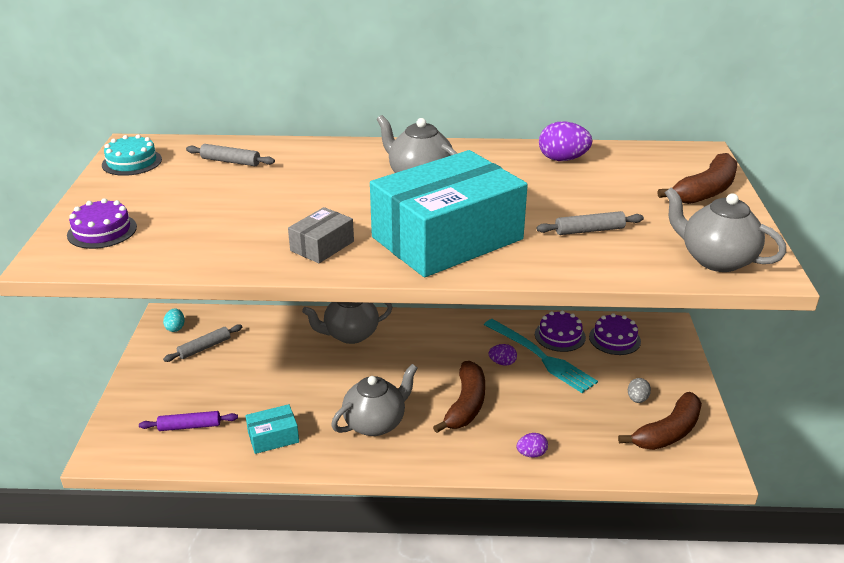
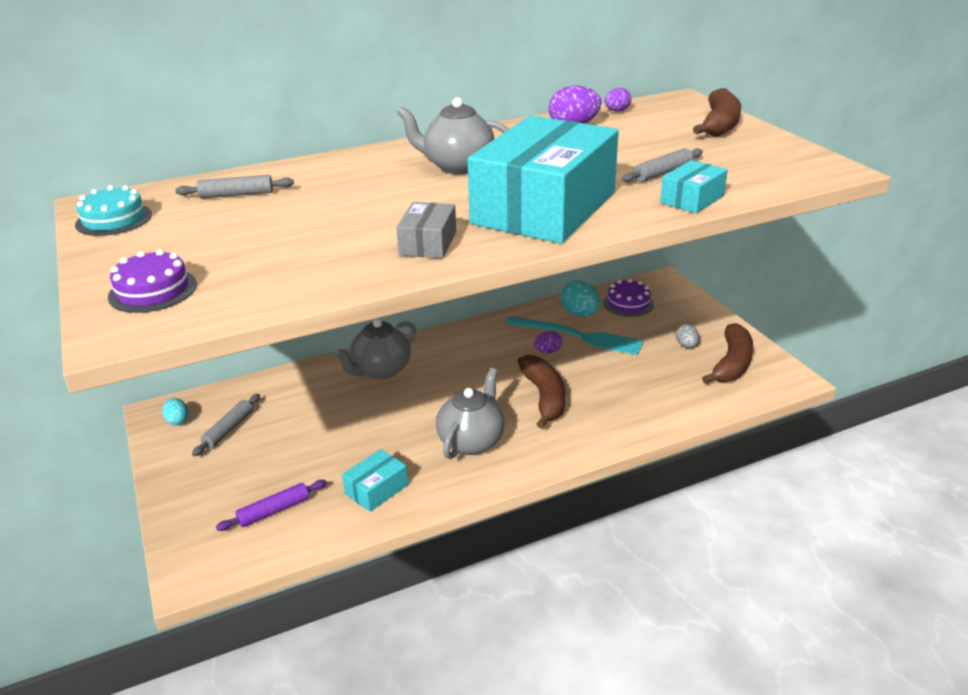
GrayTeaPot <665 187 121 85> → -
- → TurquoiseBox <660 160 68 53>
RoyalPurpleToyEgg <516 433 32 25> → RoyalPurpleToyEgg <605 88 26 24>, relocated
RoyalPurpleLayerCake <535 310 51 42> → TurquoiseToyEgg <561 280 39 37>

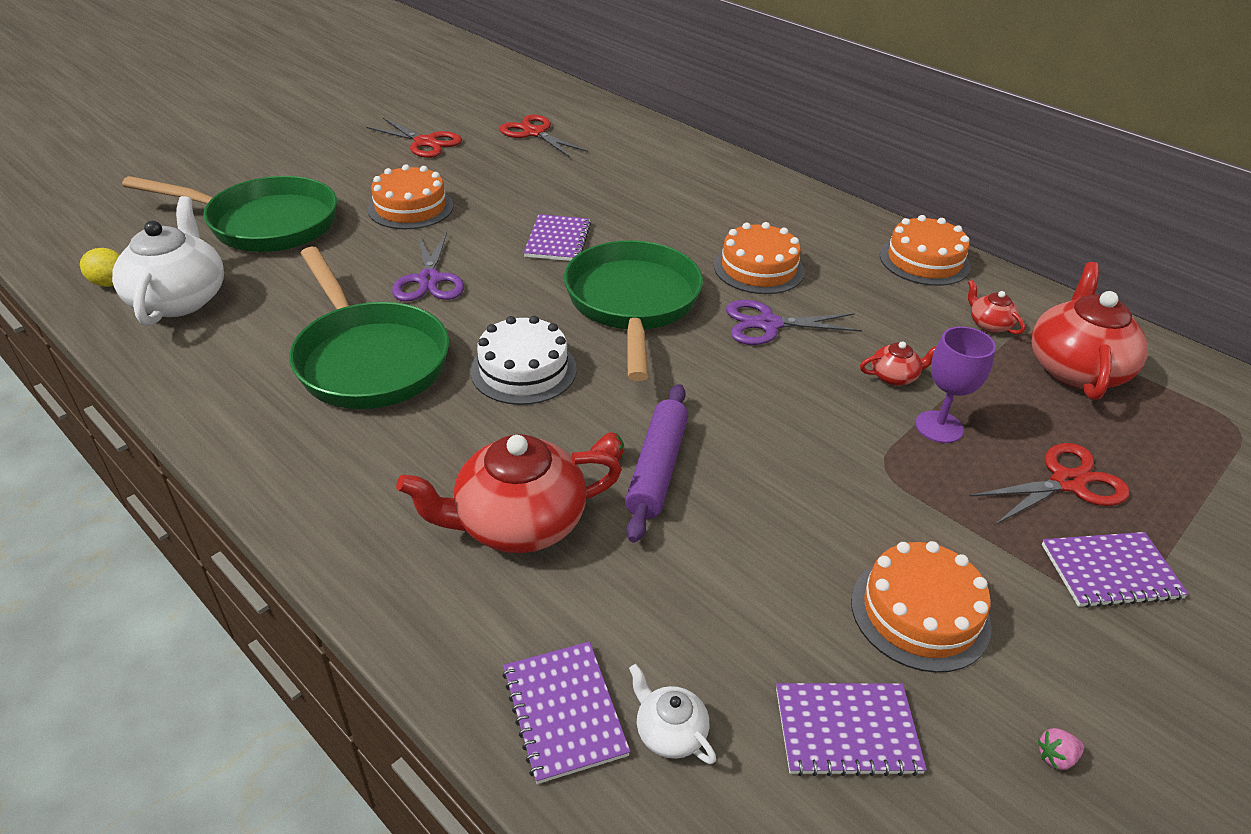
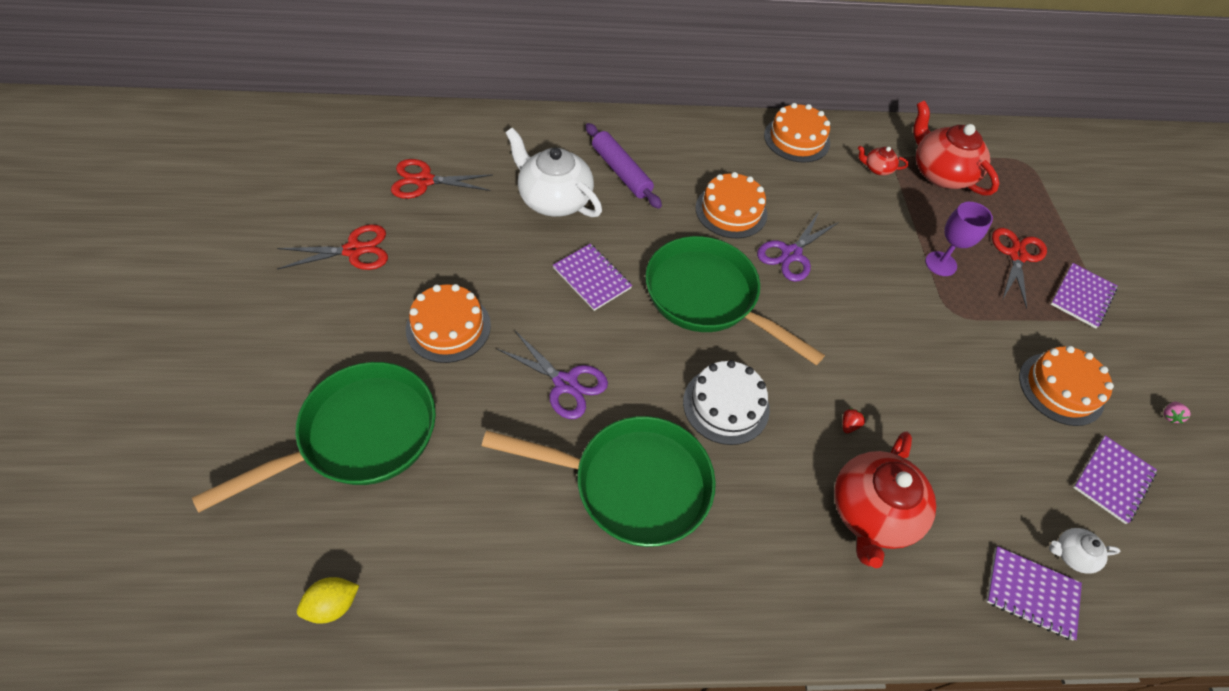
ScarletTeaPot <860 341 76 45> → -
SnowWhiteTeaPot <112 196 112 130> → SnowWhiteTeaPot <506 128 96 89>, relocated
RoyalPurpleDoughRoller <625 384 63 159> → RoyalPurpleDoughRoller <586 123 76 86>, relocated

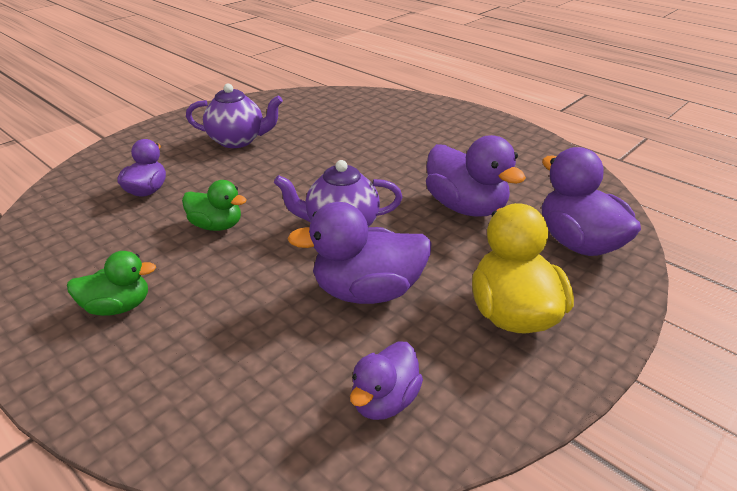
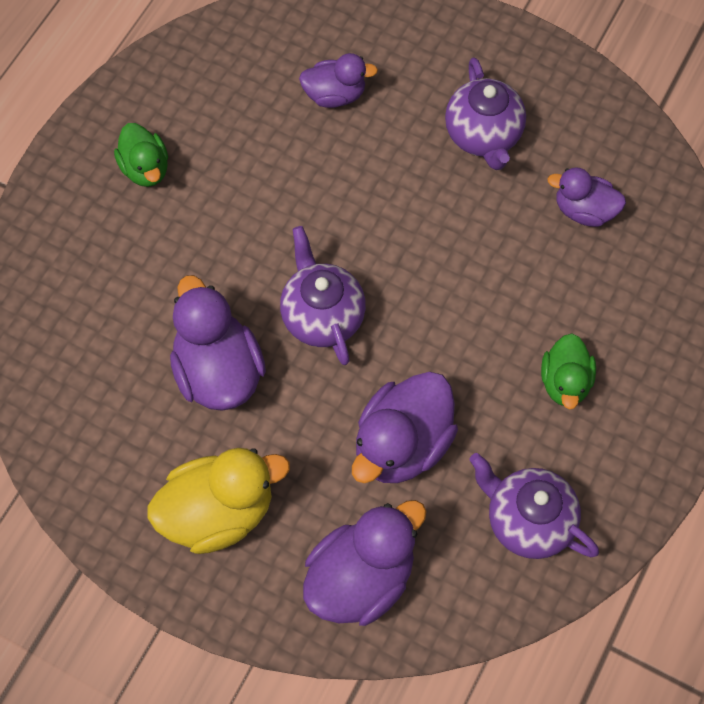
- → RoyalPurpleTeaPot <469 453 130 106>
GreenRubberDuck <182 180 65 51> → GreenRubberDuck <541 334 55 75>, relocated
RoyalPurpleRubberDuck <350 342 73 78> → RoyalPurpleRubberDuck <547 167 79 60>, relocated

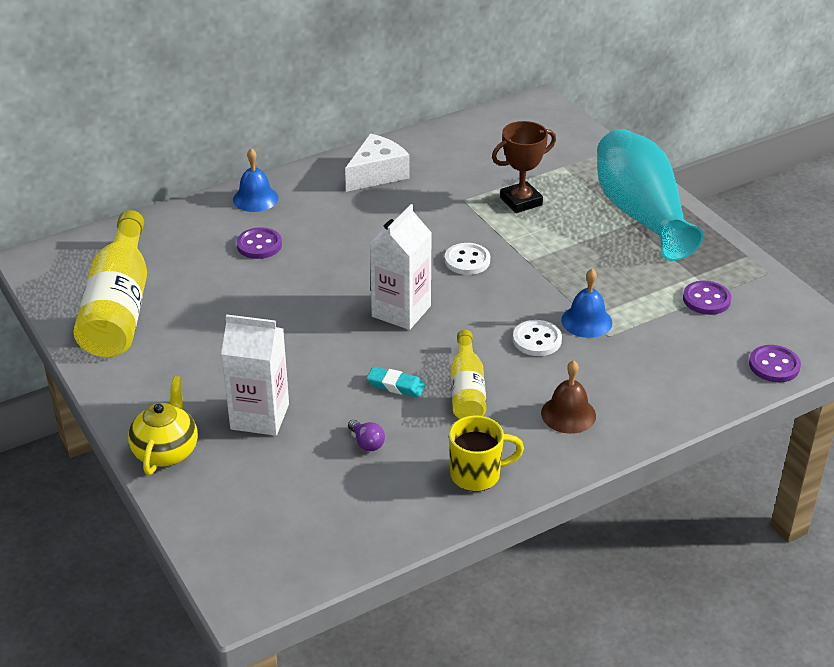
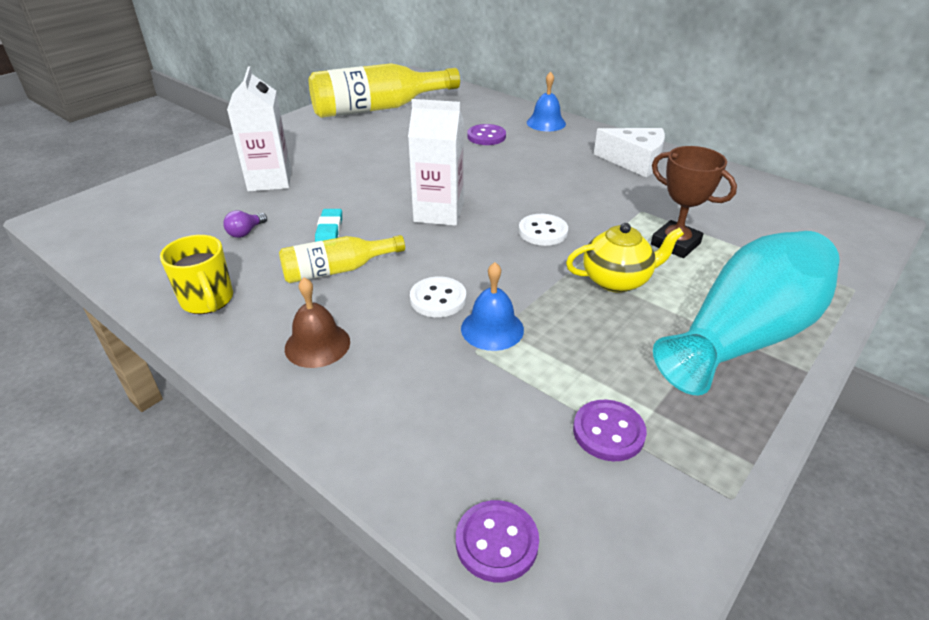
GoldenTeaPot <128 376 70 99> → GoldenTeaPot <566 223 118 70>, relocated

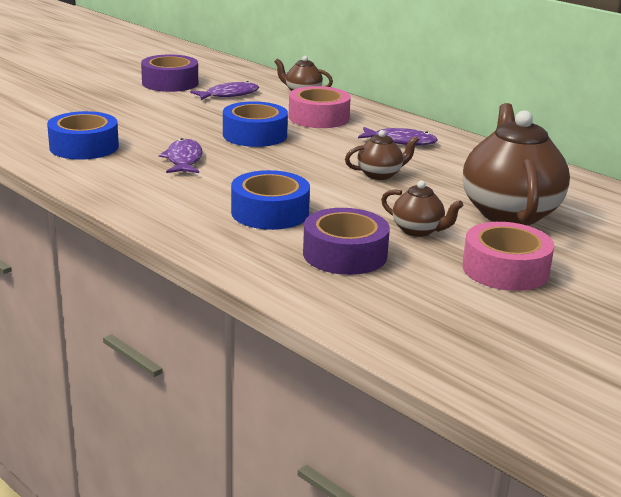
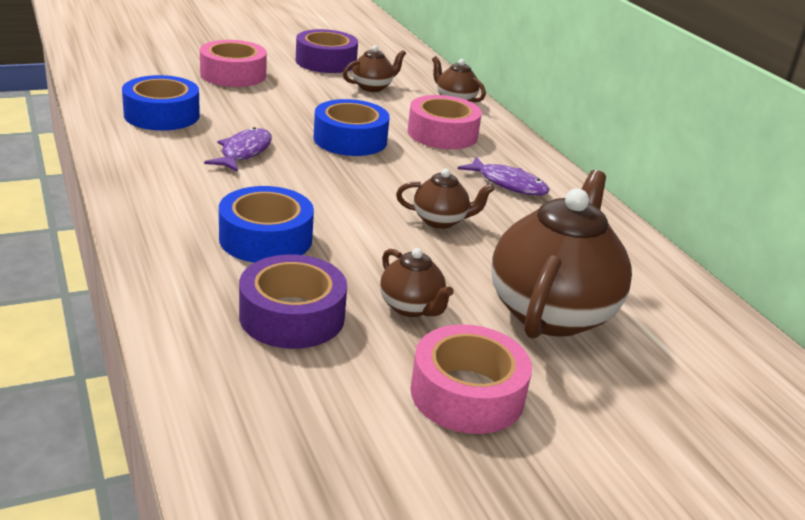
- → RosePinkRollOfTape <200 40 67 47>
RoyalPurpleToyFish <190 81 69 19> → BrownTeaPot <343 45 63 47>

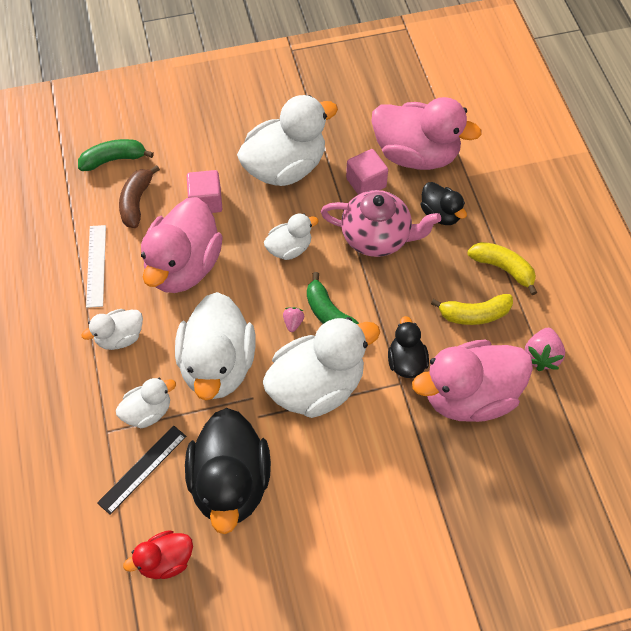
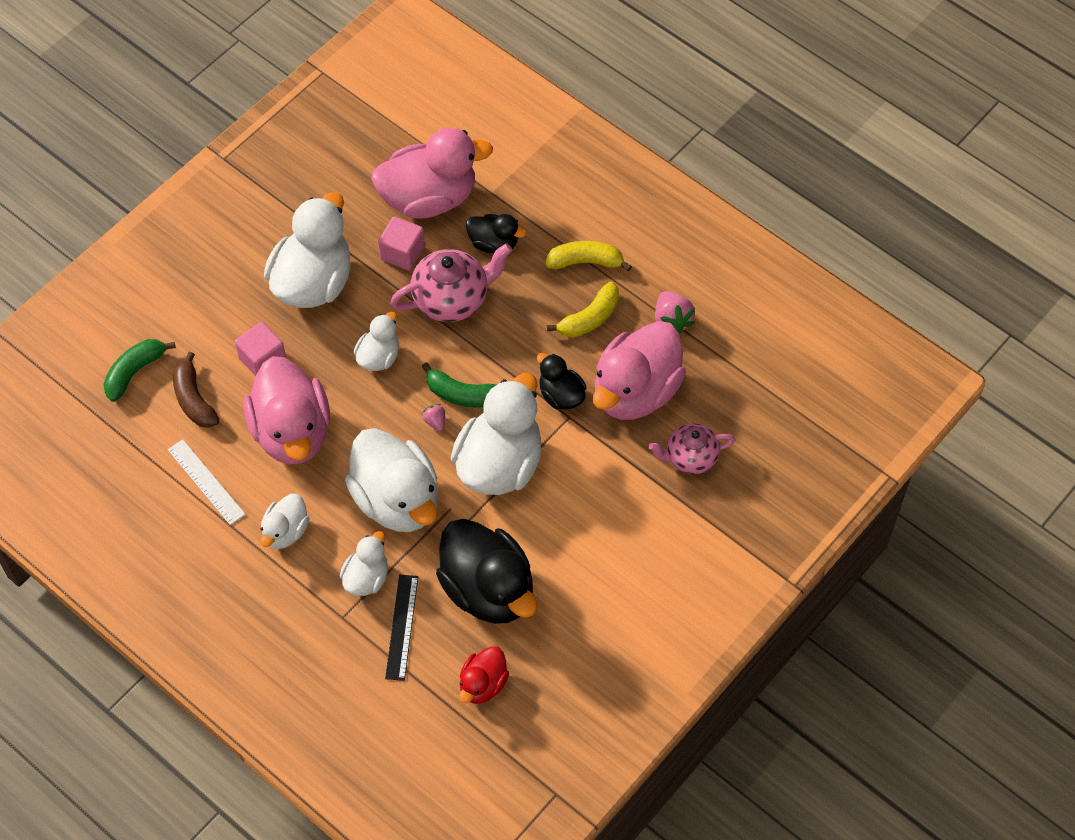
- → RosePinkTeaPot <648 423 88 51>

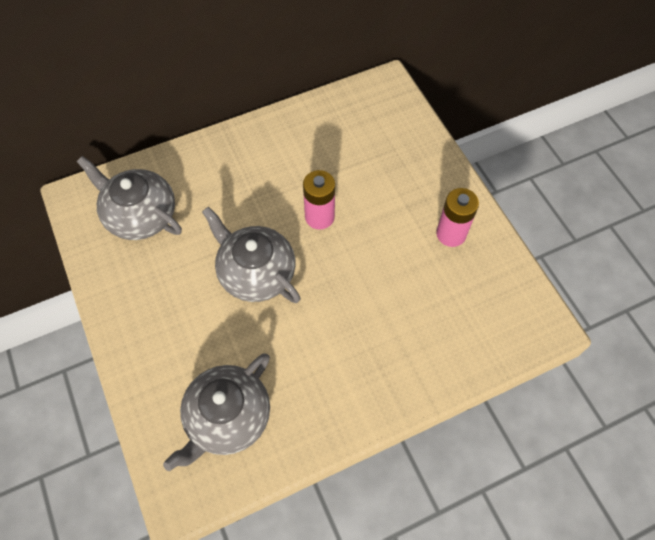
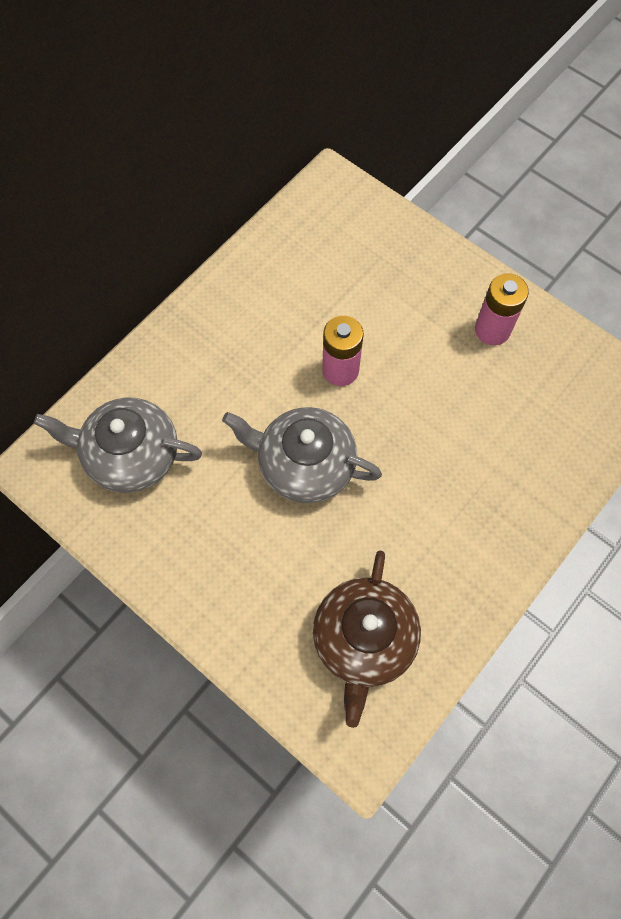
GrayTeaPot <163 353 107 118> → BrownTeaPot <313 551 108 177>

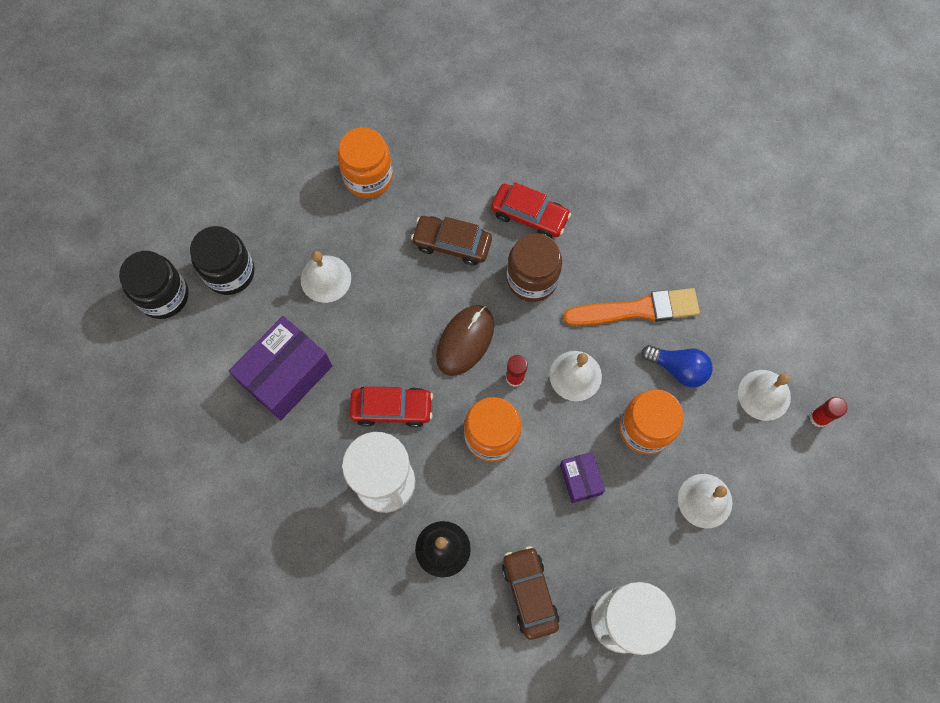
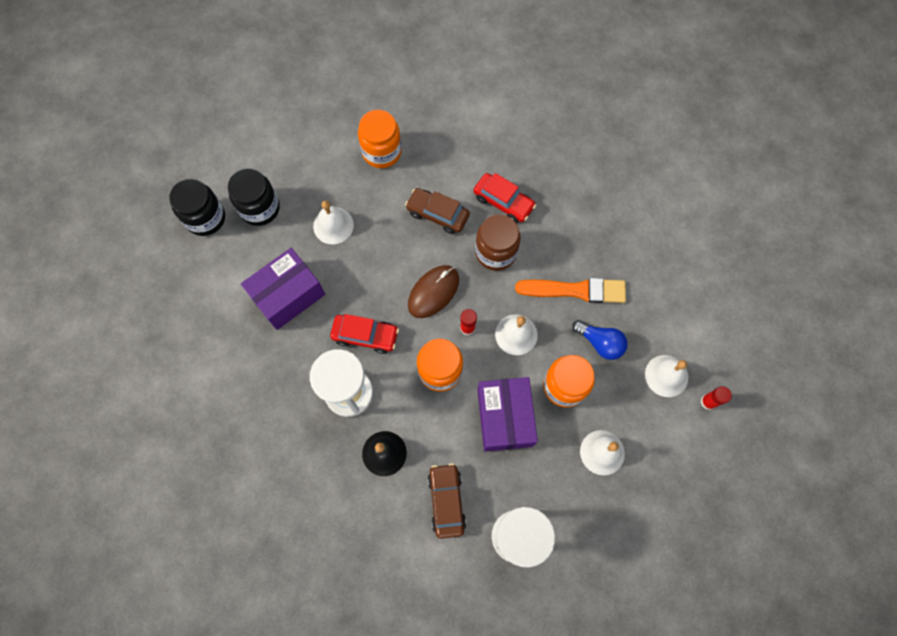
RoyalPurpleBox <560 452 45 51> → RoyalPurpleBox <477 377 61 75>, x1.90

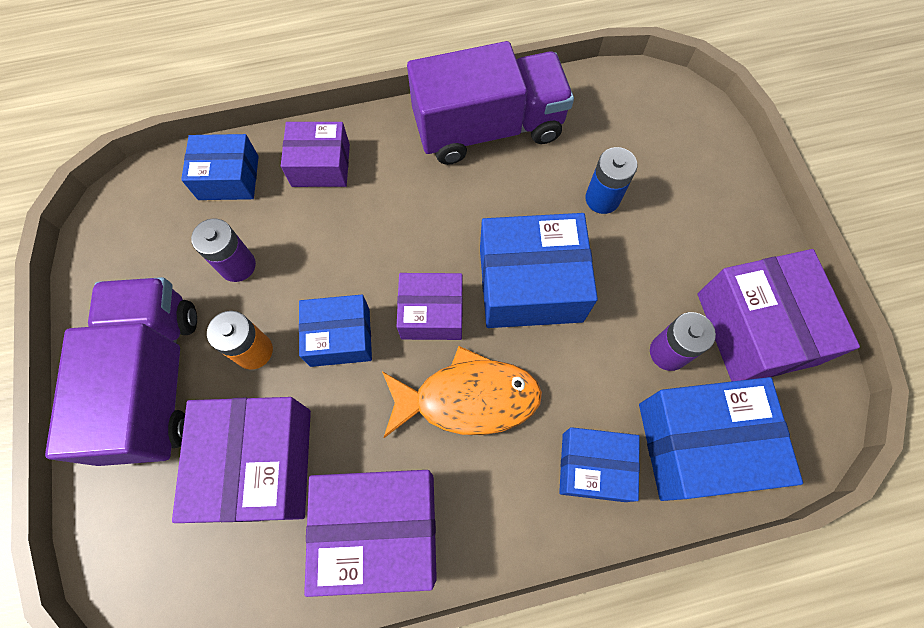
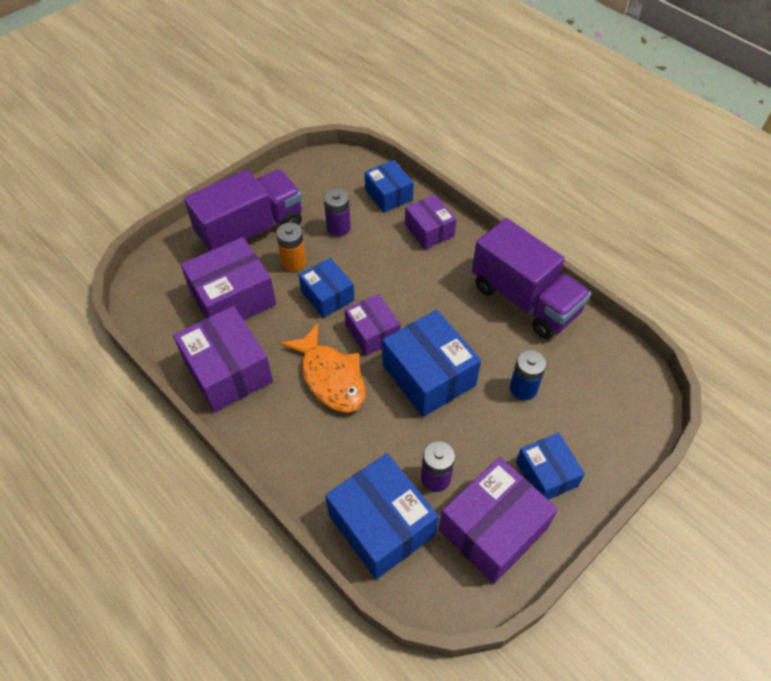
RoyalBlueBox <559 427 81 75> → RoyalBlueBox <516 433 69 67>, relocated

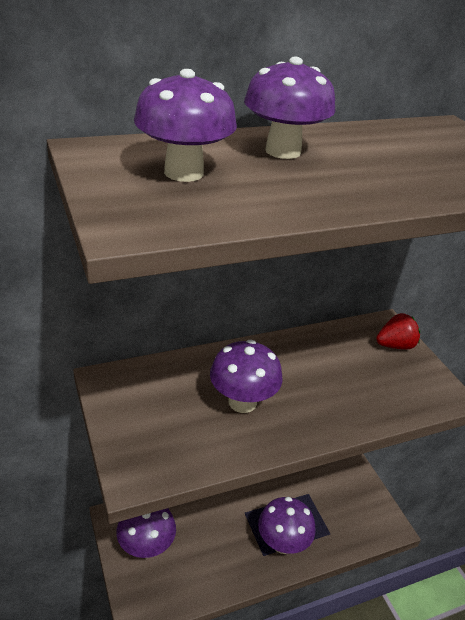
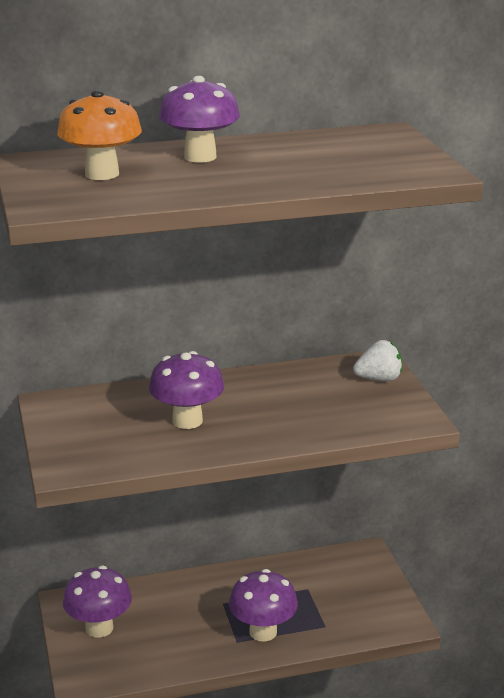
RoyalPurpleMushroom <134 69 103 113> → BrightOrangeMushroom <57 90 85 90>
ScarletToyStrawberry <376 313 44 36> → SnowWhiteToyStrawberry <353 340 49 41>

